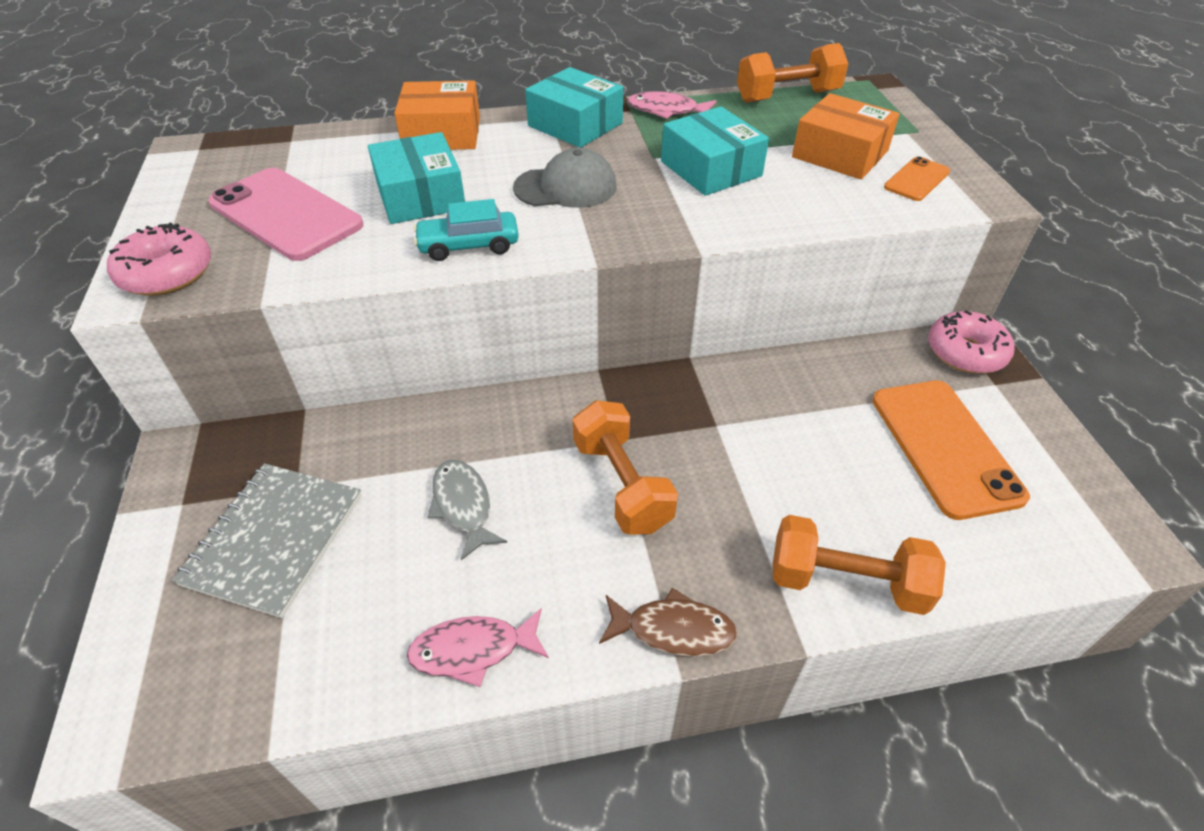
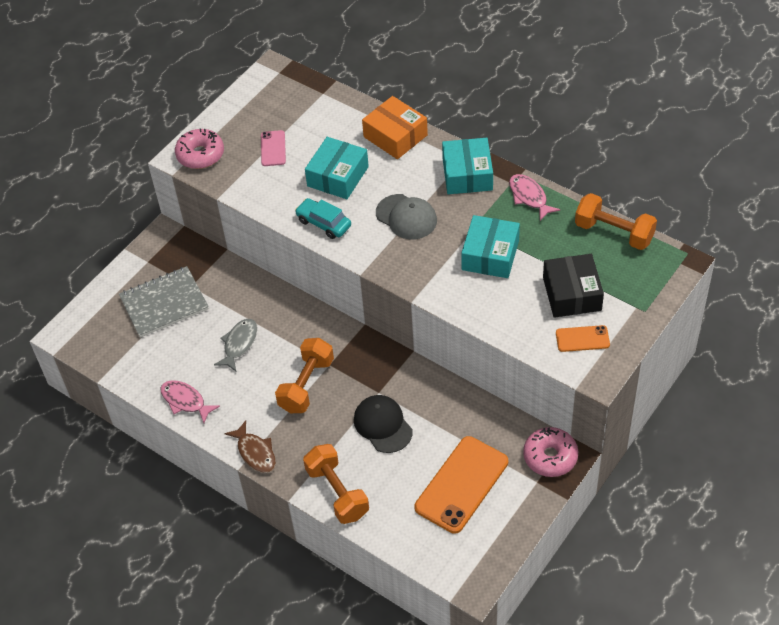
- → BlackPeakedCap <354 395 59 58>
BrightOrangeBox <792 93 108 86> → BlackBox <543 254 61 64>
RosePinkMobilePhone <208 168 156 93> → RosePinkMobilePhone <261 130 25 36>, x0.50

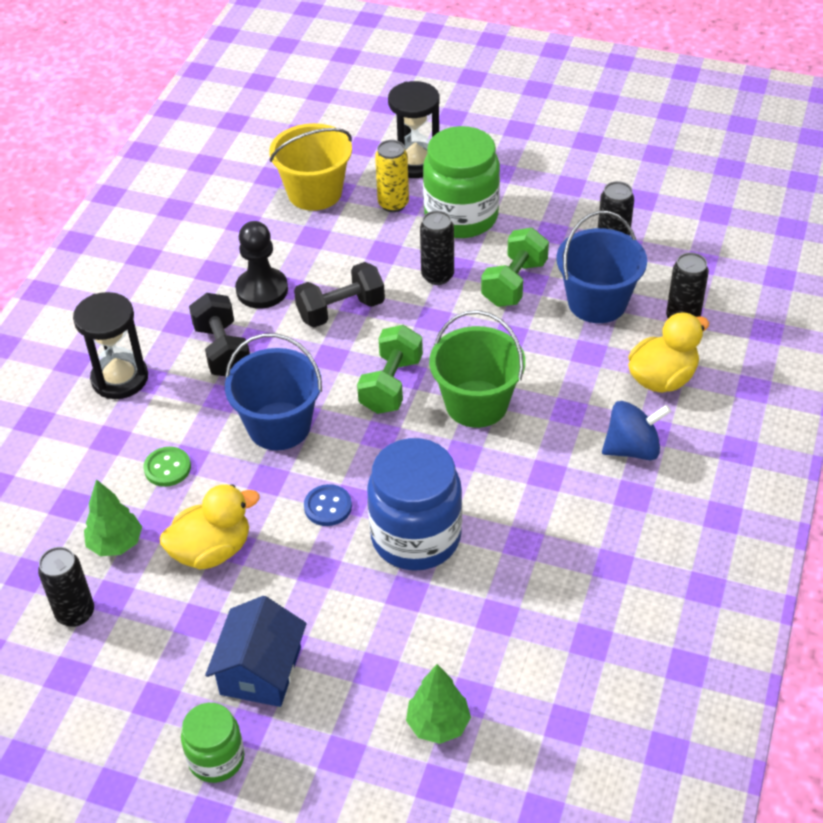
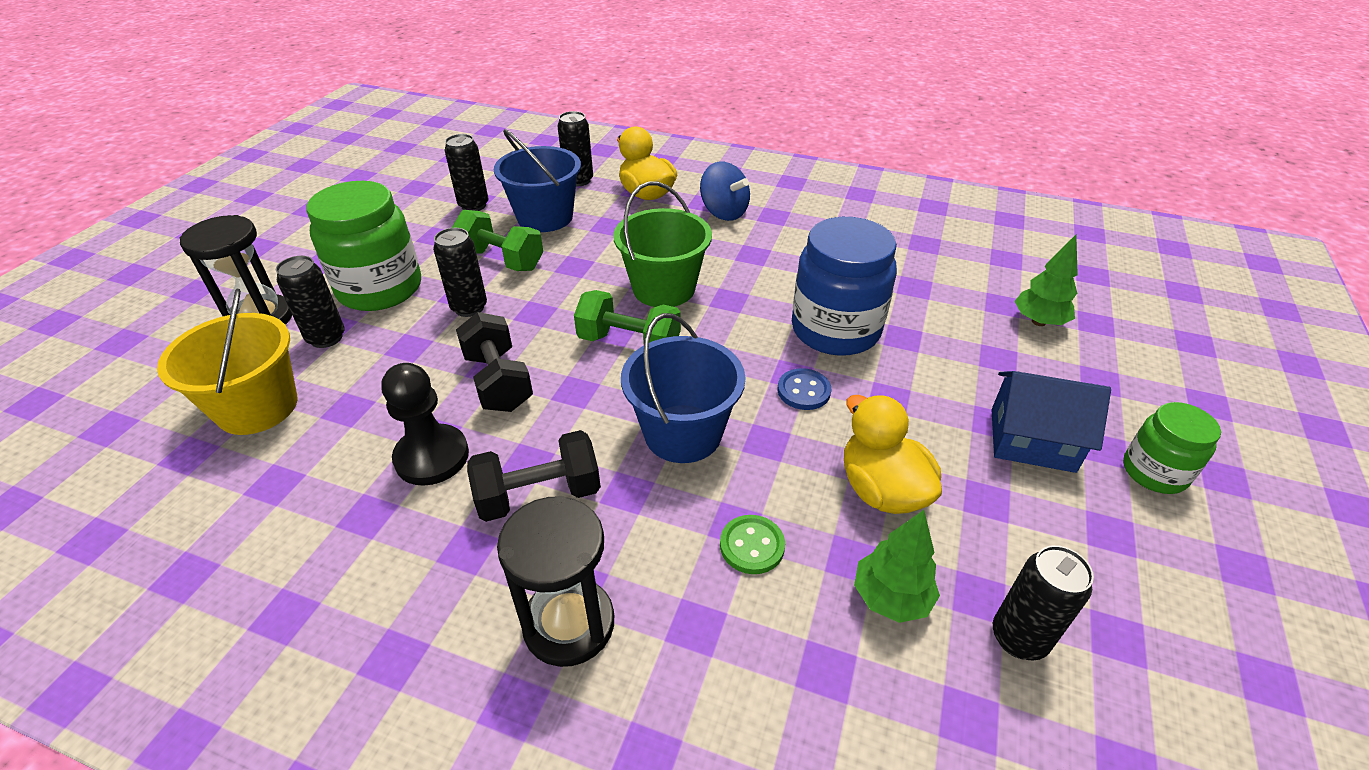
GoldenCan <375 140 34 72> → BlackCan <276 256 69 92>
RoyalBlueToyTop <602 401 69 59> → RoyalBlueToyTop <700 161 50 60>, 150 degrees clockwise

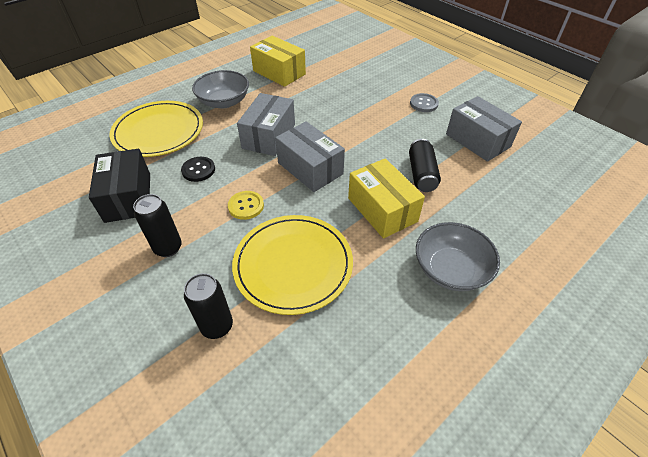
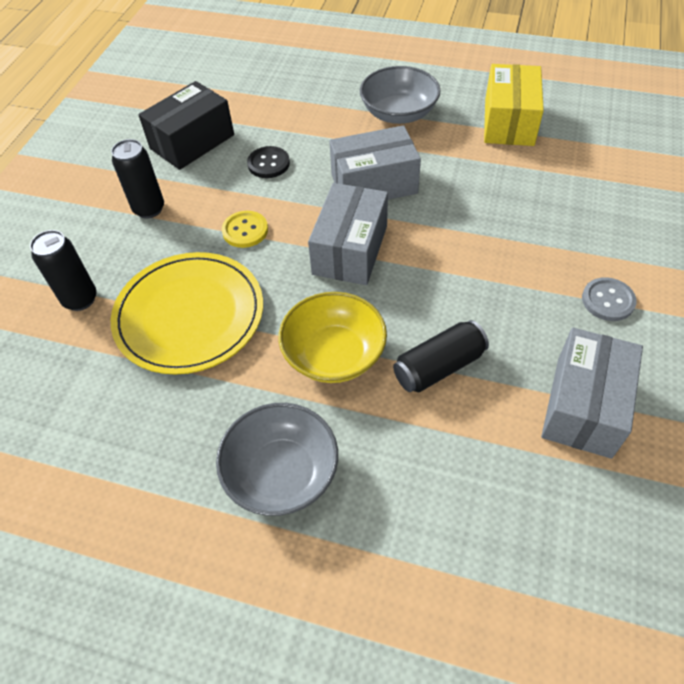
GoldenFlatDish <109 101 94 56> → -
GoldenBox <348 158 77 81> → GoldenServingBowl <279 292 108 91>

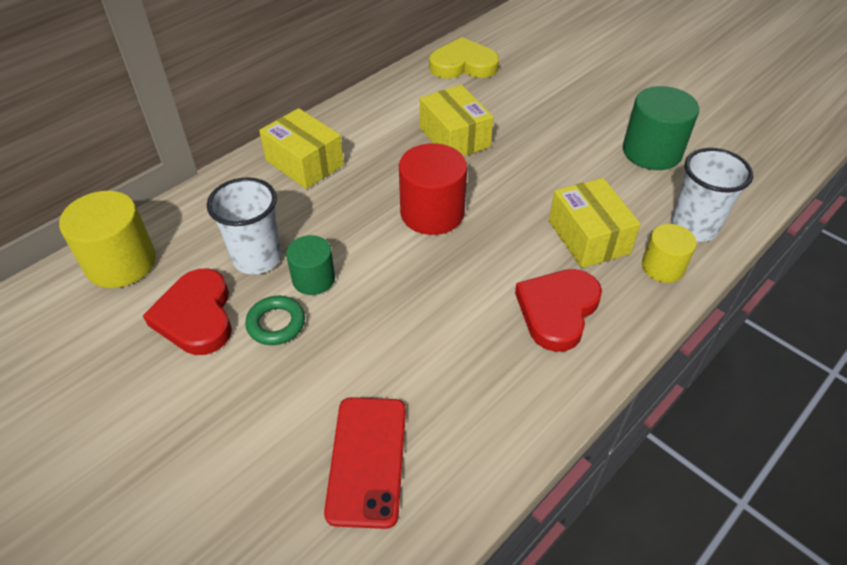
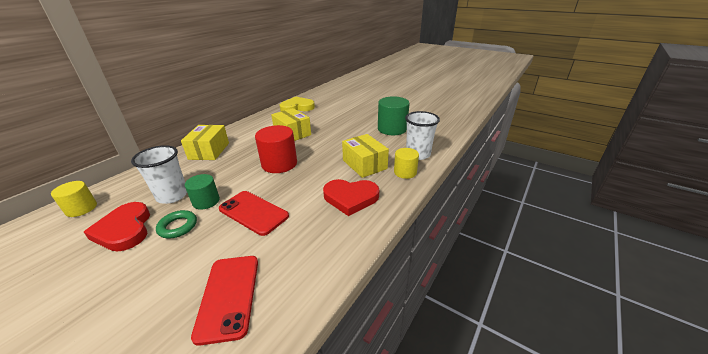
- → ScarletMobilePhone <219 191 70 45>
GoldenBox <259 108 85 81> → GoldenBox <181 125 48 35>, 60 degrees clockwise
ScarletHeart <515 269 87 83> → ScarletHeart <323 179 56 37>, 105 degrees counterclockwise
GoldenSolidCylinder <59 191 97 97> → GoldenSolidCylinder <51 181 46 36>, x0.61

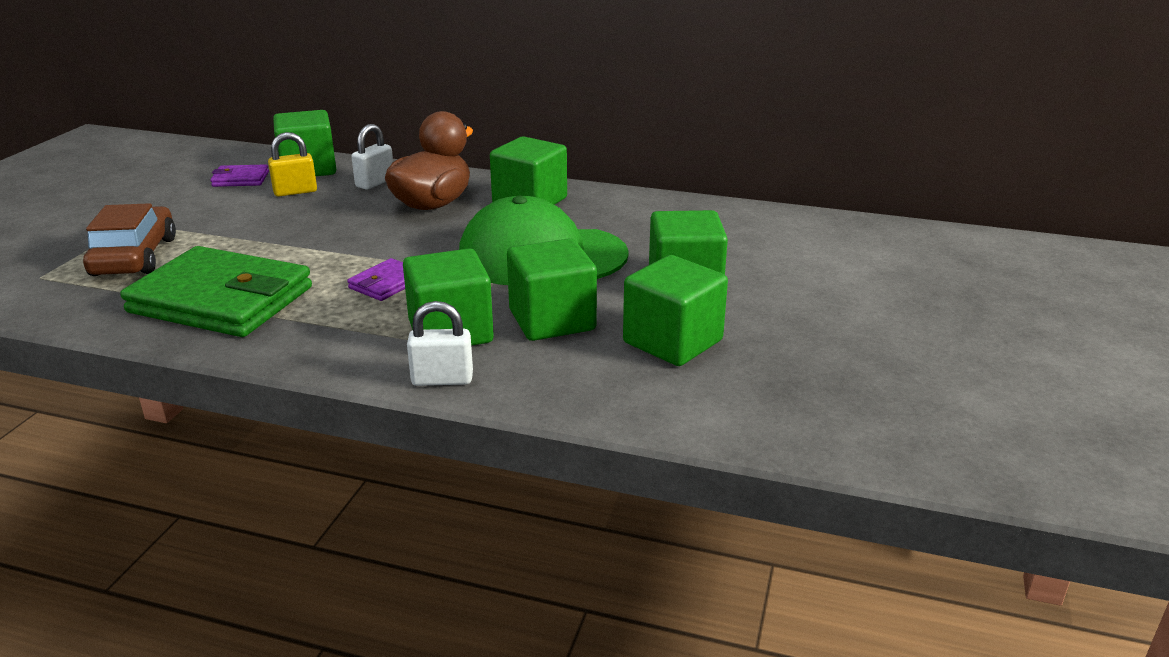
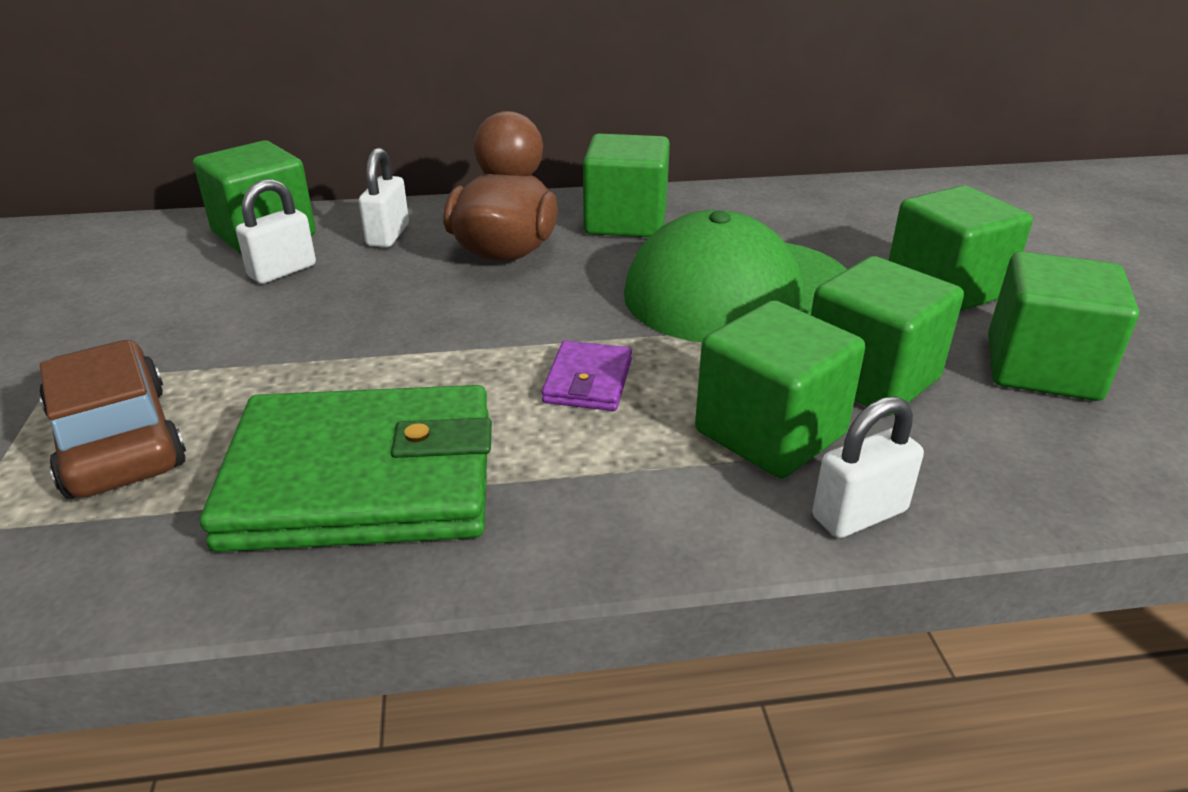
RoyalPurpleBillfold <210 164 59 23> → -
GoldenLock <268 132 49 65> → SnowWhiteLock <236 179 80 105>

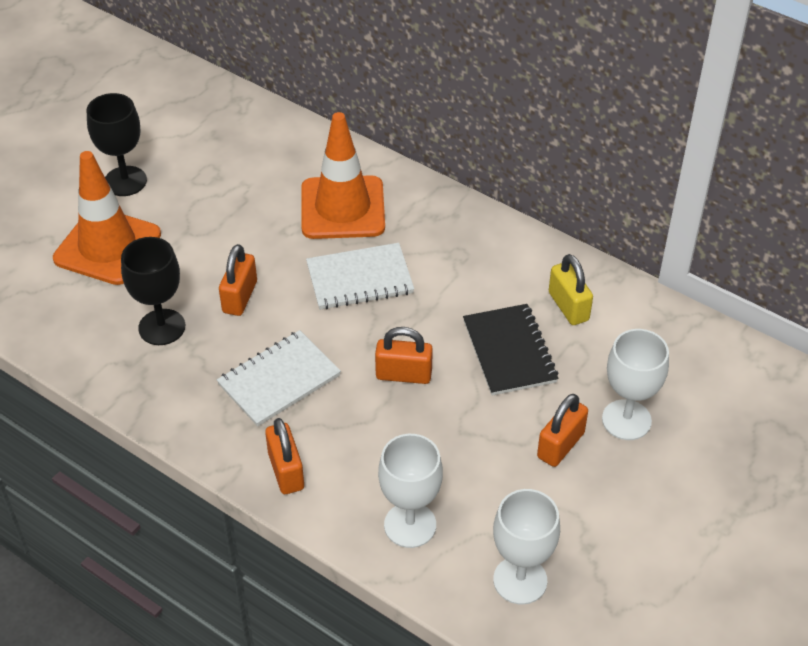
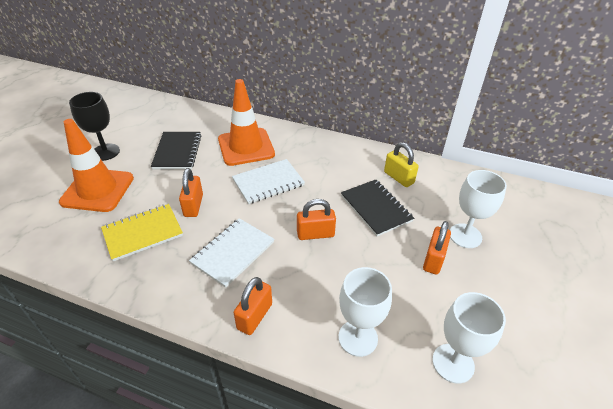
- → BlackNotebook <151 132 51 37>
BlackChalice <121 237 64 108> → GoldenNotebook <101 204 82 58>
BrightOrangeLock <265 418 39 76> → BrightOrangeLock <234 277 38 58>, 60 degrees clockwise

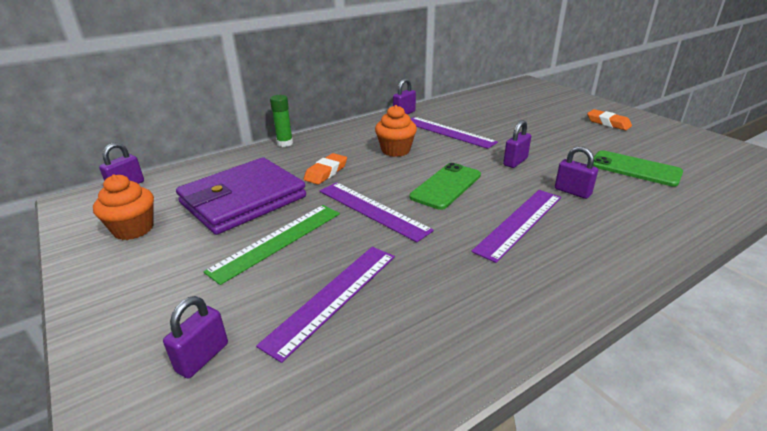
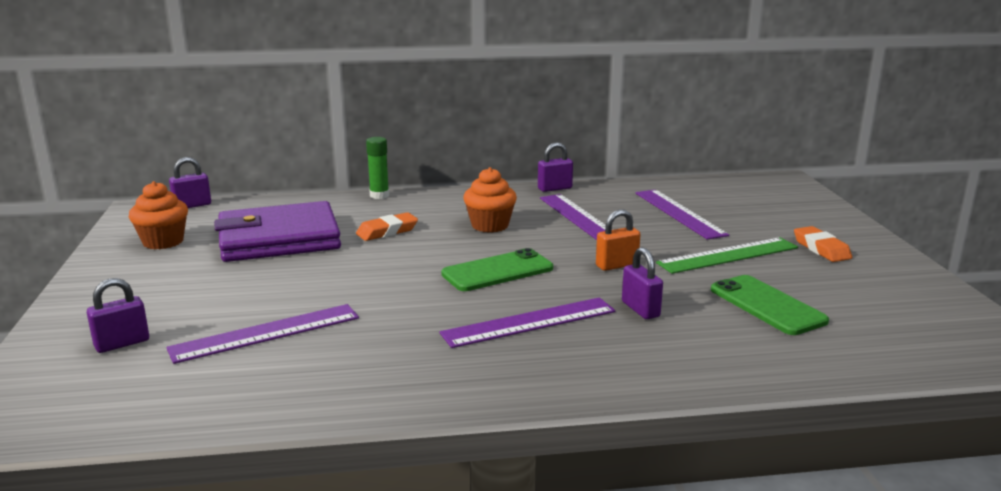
GreenStraightedge <203 205 137 80> → GreenStraightedge <656 237 142 37>, relocated
RoyalPurpleStraightedge <320 182 114 60> → RoyalPurpleStraightedge <636 189 93 51>, relocated
RoyalPurpleLock <503 120 28 48> → BrightOrangeLock <596 209 44 62>

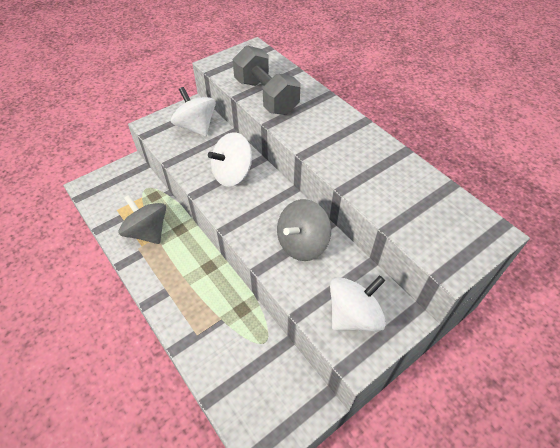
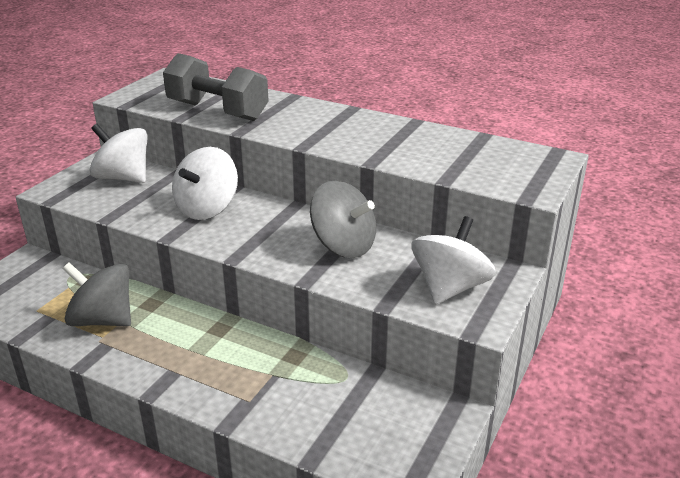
GrayToyTop <277 199 54 62> → GrayToyTop <310 181 66 77>, 75 degrees counterclockwise

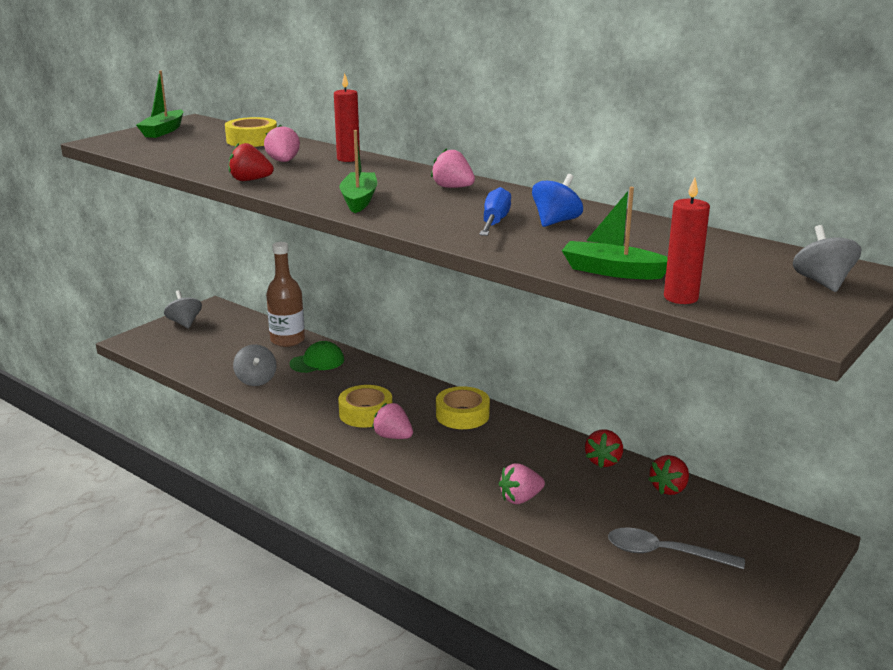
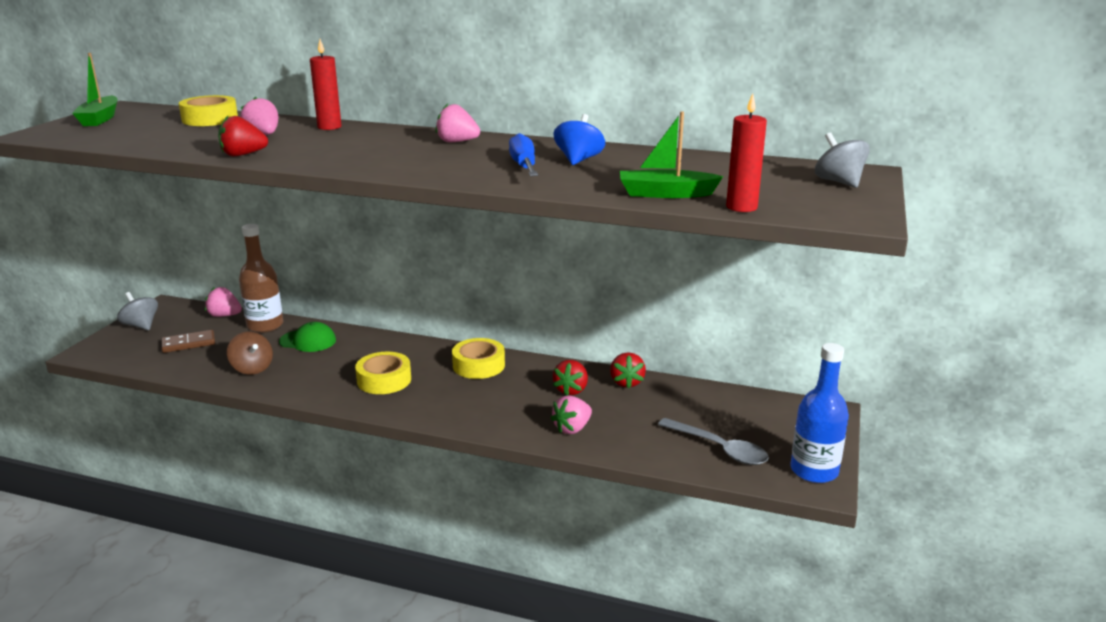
GreenBoat <339 130 38 83> → -
- → BrownDominoPiece <161 330 54 23>
- → RoyalBlueDrinkBottle <791 343 58 140>
RosePinkToyStrawberry <372 403 41 36> → RosePinkToyStrawberry <205 287 37 30>, relocated
ScarletToyStrawberry <648 455 41 40> → ScarletToyStrawberry <553 360 35 36>, relocated
GrayToyTop <233 344 44 42> → BrownToyTop <227 332 46 43>
GreenPeakedCap <289 341 55 32> → GreenPeakedCap <279 322 57 30>, 60 degrees clockwise
GrayTablespoon <608 527 137 42> → GrayTablespoon <658 418 111 47>, 135 degrees counterclockwise

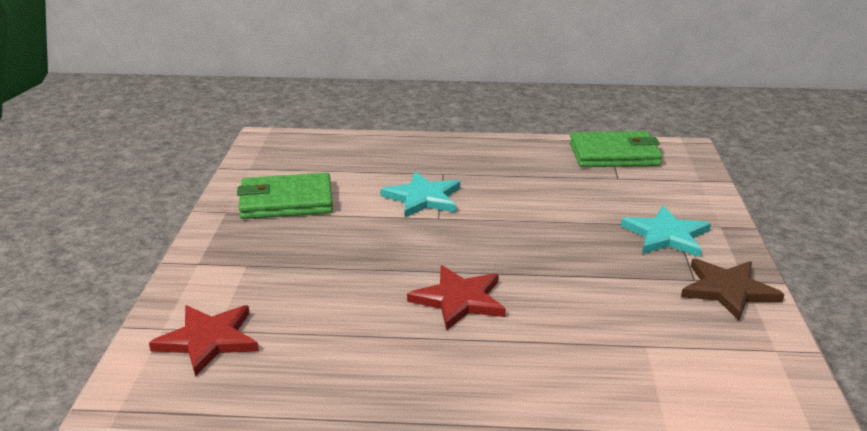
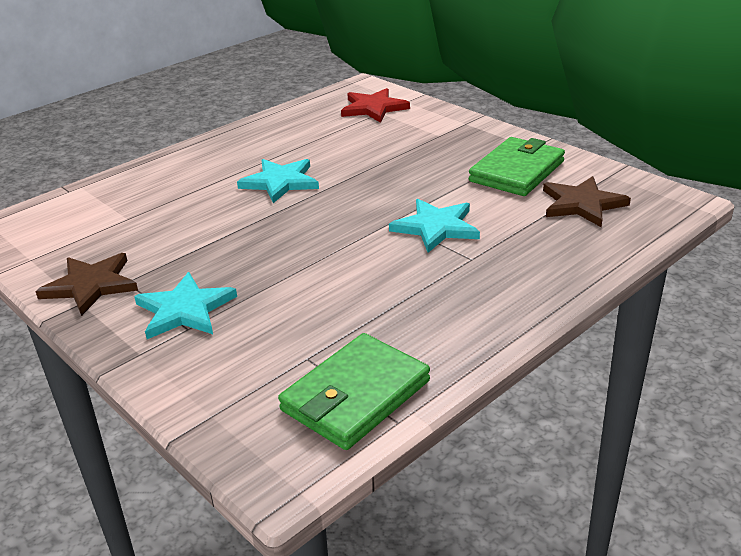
- → BrownStar <543 176 88 51>
ScarletStar <407 265 99 66> → TurquoiseStar <237 159 82 44>

